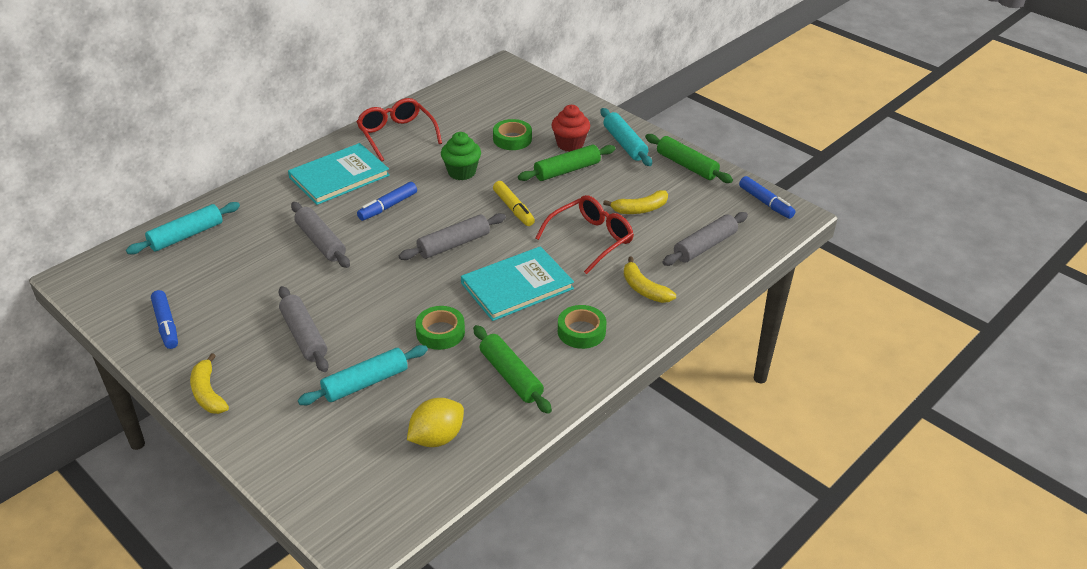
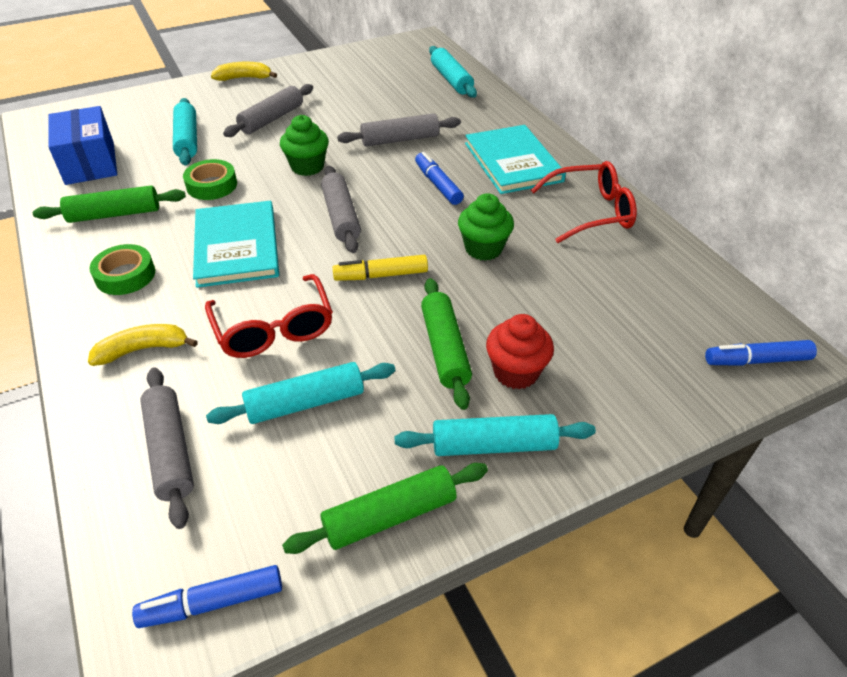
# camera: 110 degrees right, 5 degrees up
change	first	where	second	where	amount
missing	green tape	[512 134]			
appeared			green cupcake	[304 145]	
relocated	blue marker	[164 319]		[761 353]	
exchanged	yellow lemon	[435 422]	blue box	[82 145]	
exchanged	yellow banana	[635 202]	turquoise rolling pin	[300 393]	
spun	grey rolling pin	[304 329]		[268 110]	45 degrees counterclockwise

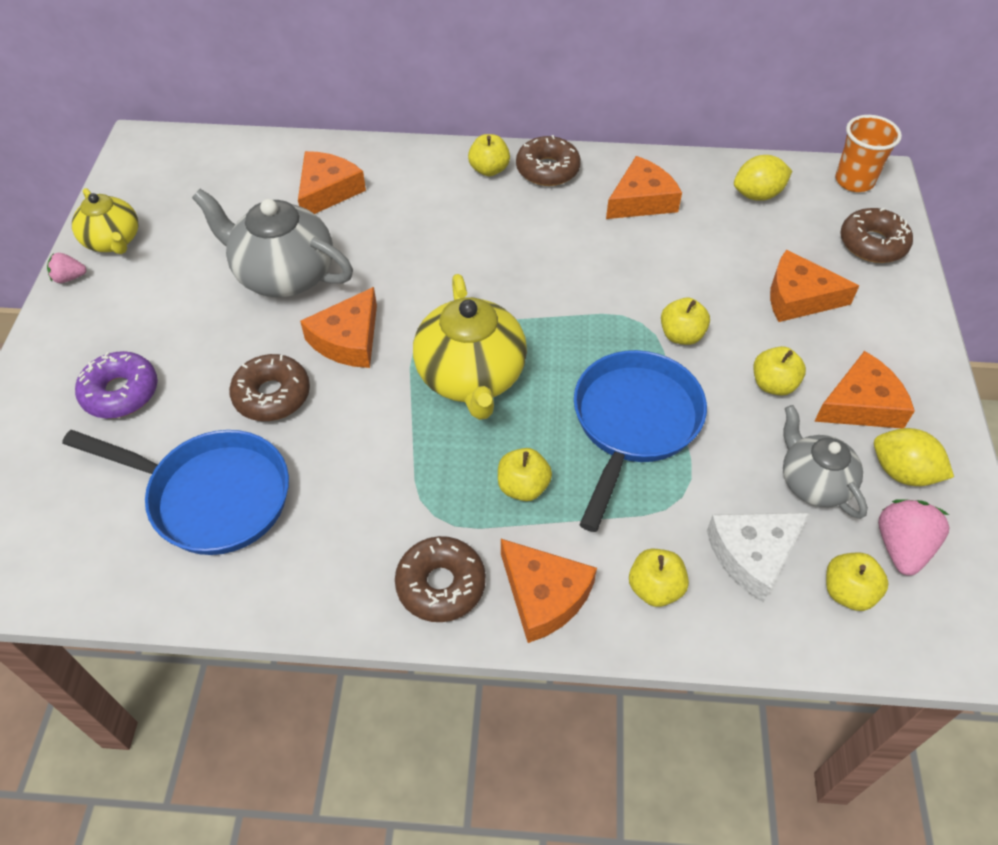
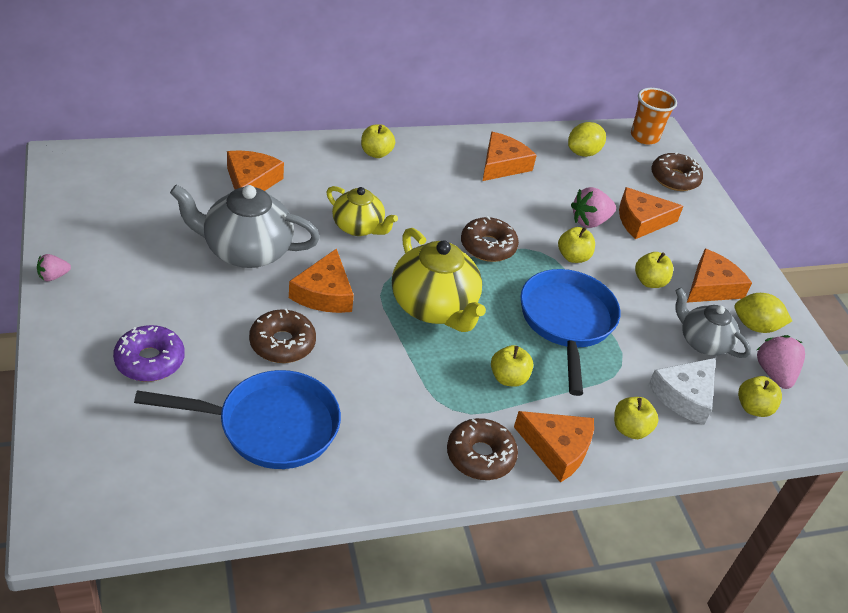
# camera: 25 degrees left, 10 degrees down
change	first	where	second	where	amount
appeared			pink strawberry	[593 207]	
relocated	yellow teapot	[105 221]		[362 211]	
relocated	brown donut	[548 160]		[490 239]	

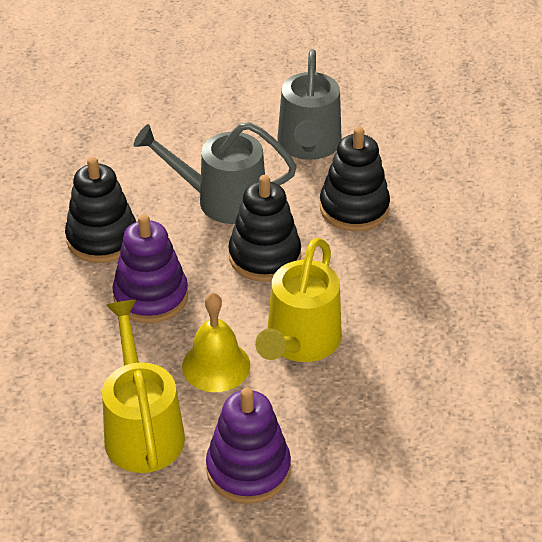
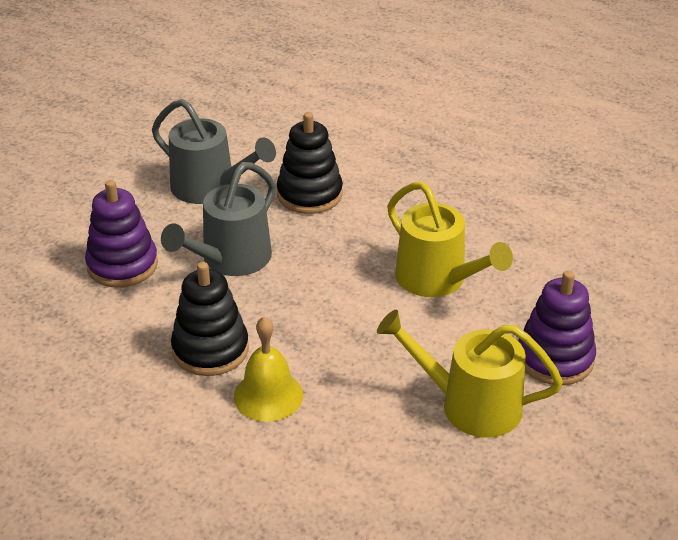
# camera: 60 degrees left, 5 degrees down
change	first	where	second	where	amount
missing	black stacking toy	[264 228]			
relocated	purple stacking toy	[150 268]		[121 234]	
relocated	yellow bell	[216 342]		[268 369]	

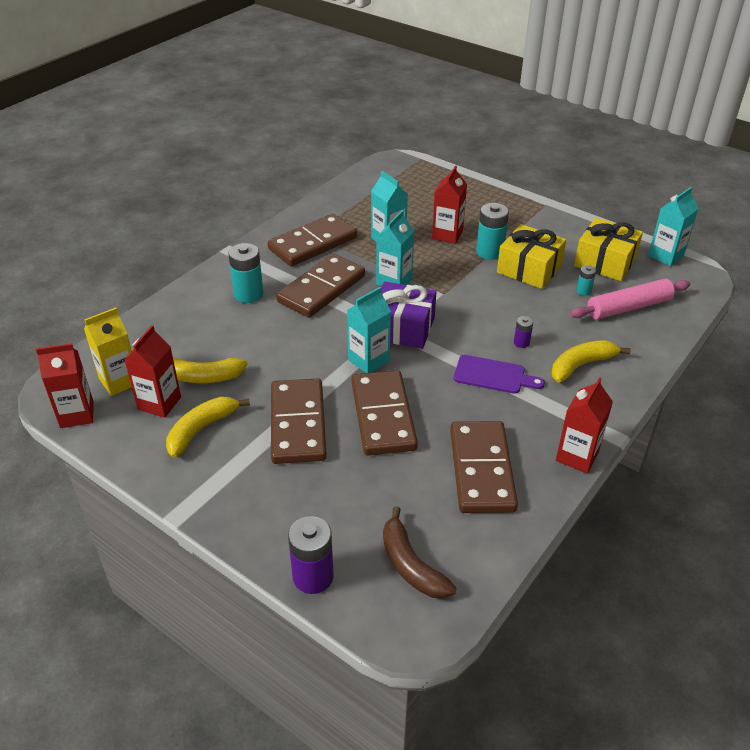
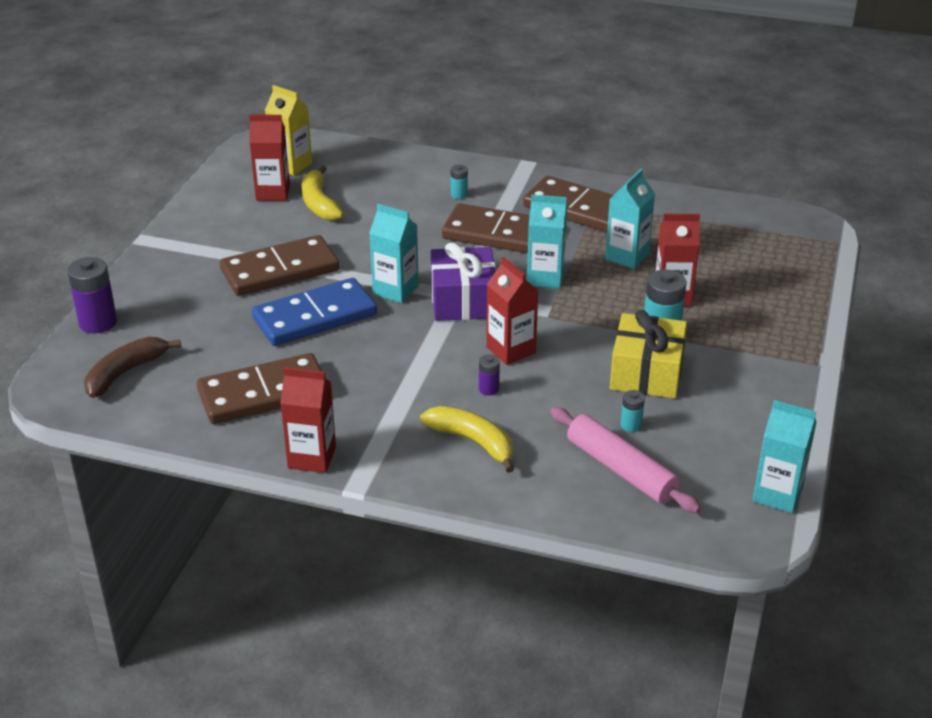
# camera: 70 degrees right, 5 degrees down
change	first	where	second	where	amount
missing	yellow banana	[208 427]			
missing	purple cutting board	[499 374]			
missing	yellow gift	[608 249]			
relocated	red carton	[64 385]		[512 311]	
colour	brown domino	[385 413]	blue domino	[314 312]	
size	turquoise battery	[245 273]		[459 182]	x0.51

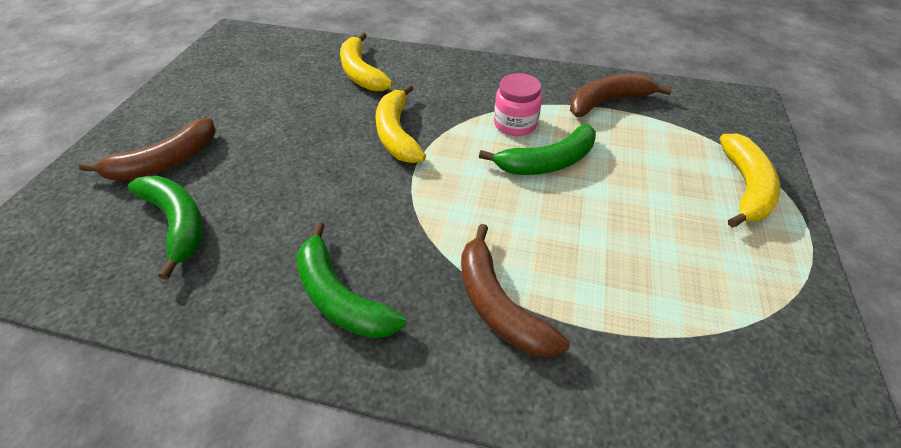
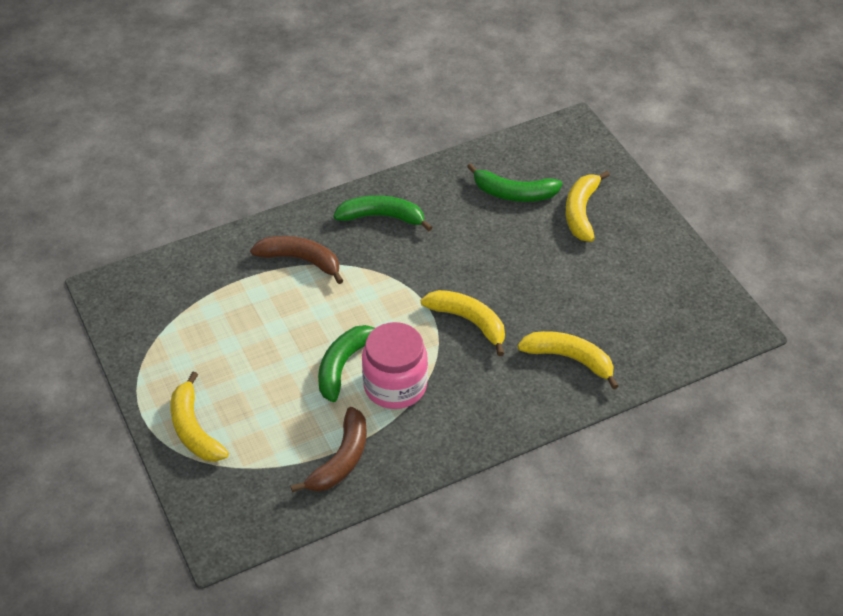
# camera: 140 degrees right, 0 degrees up
change	first	where	second	where	amount
colour	brown banana	[147 149]	yellow banana	[588 206]	
size	pink jar	[518 104]		[395 365]	x1.54

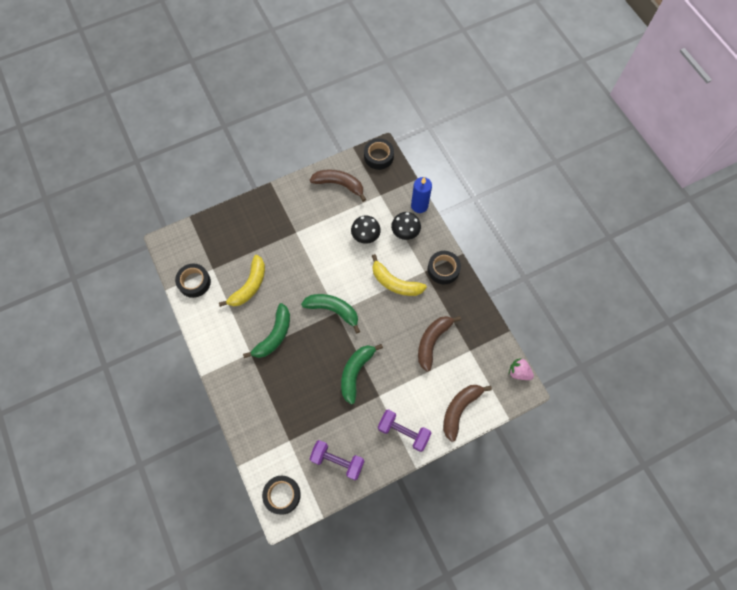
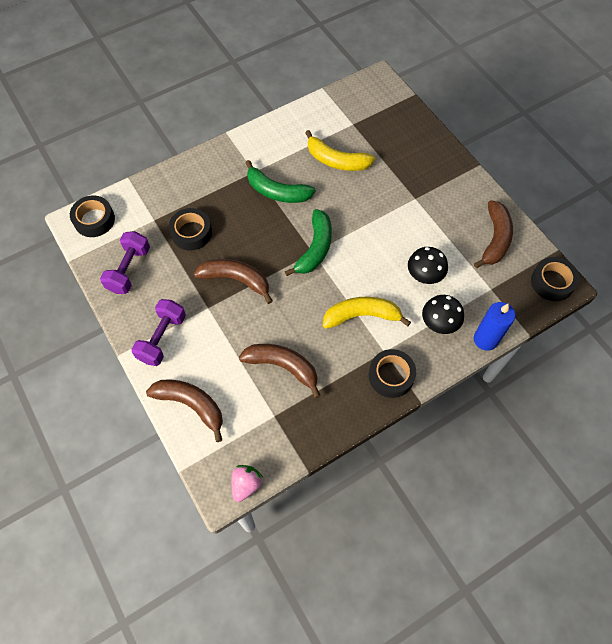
# camera: 85 degrees right, 5 degrees down
change	first	where	second	where	amount
relocated	black tape	[193 281]		[190 229]	
colour	green banana	[362 374]	brown banana	[233 281]	
spun	yellow banana	[399 275]		[367 312]	60 degrees clockwise

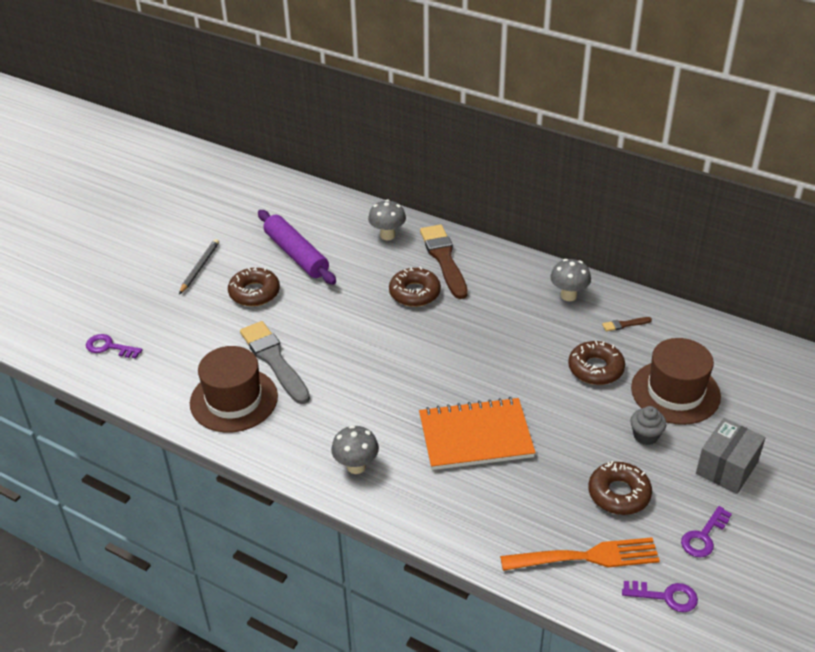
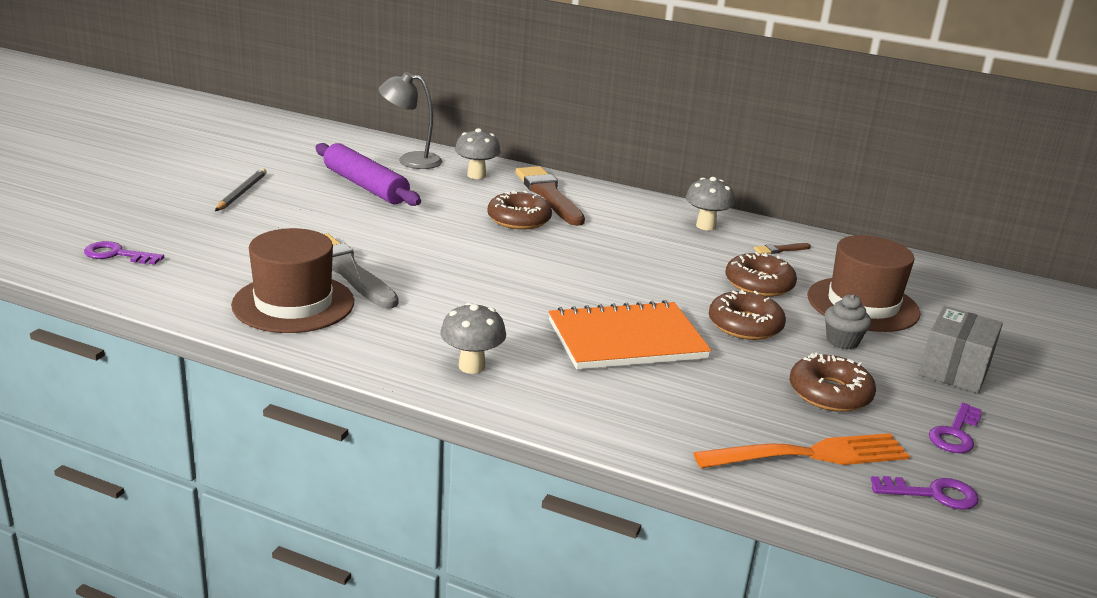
# camera: 10 degrees left, 15 degrees down
change	first	where	second	where	amount
appeared			grey lamp	[410 120]	
relocated	brown donut	[254 286]		[747 315]	

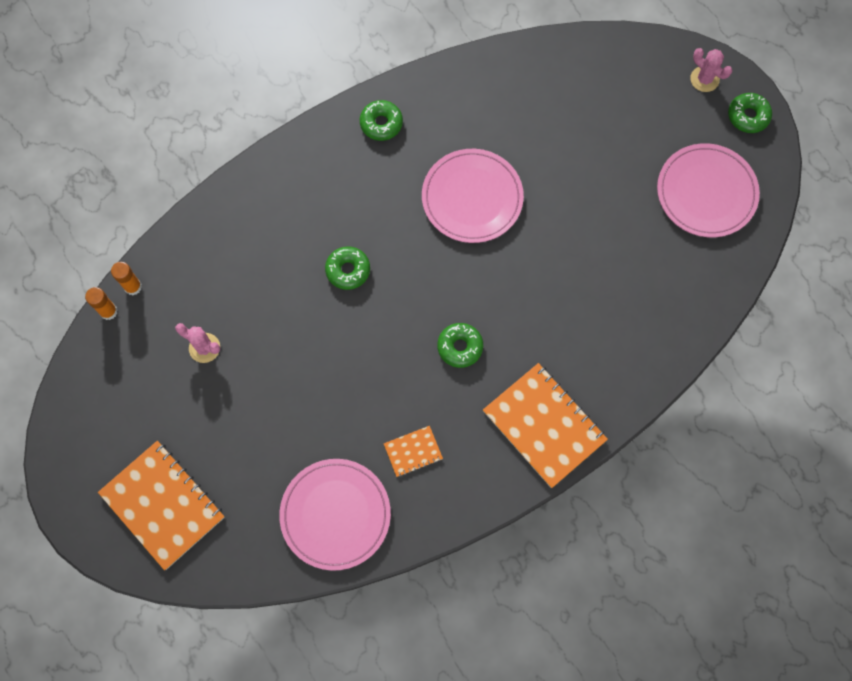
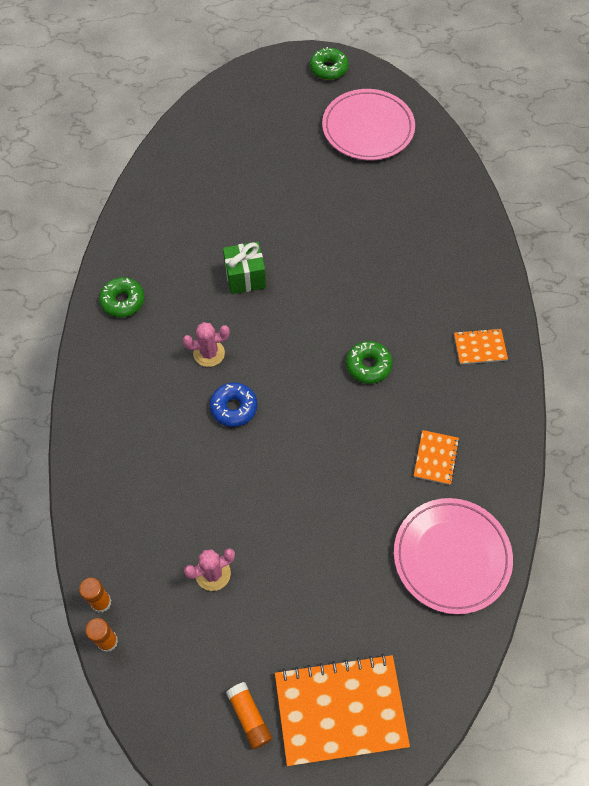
# camera: 55 degrees left, 10 degrees down
change	first	where	second	where	amount
appeared			orange glue stick	[249 715]	
relocated	pink cactus	[711 70]		[206 344]	
exchanged	pink plate	[473 196]	green gift	[244 268]	
colour	green donut	[347 268]	blue donut	[233 404]	
size	orange notebook	[545 425]		[481 346]	x0.48

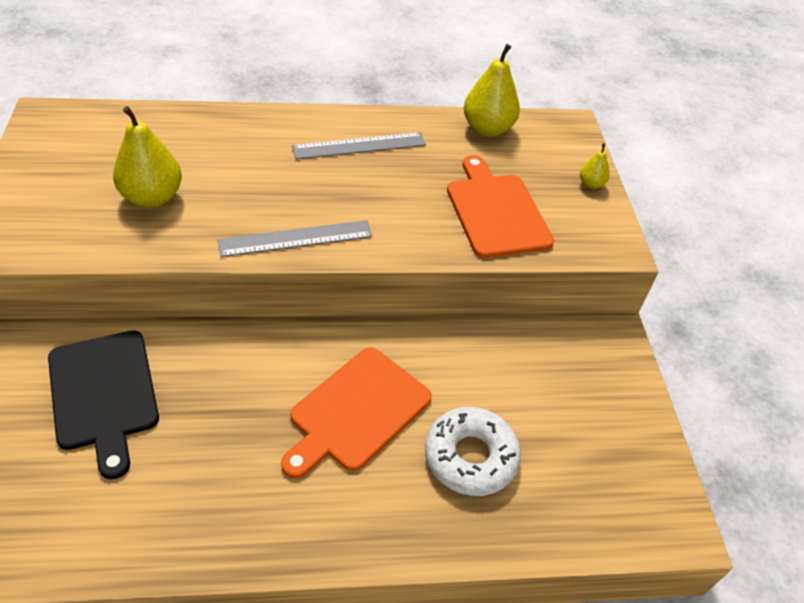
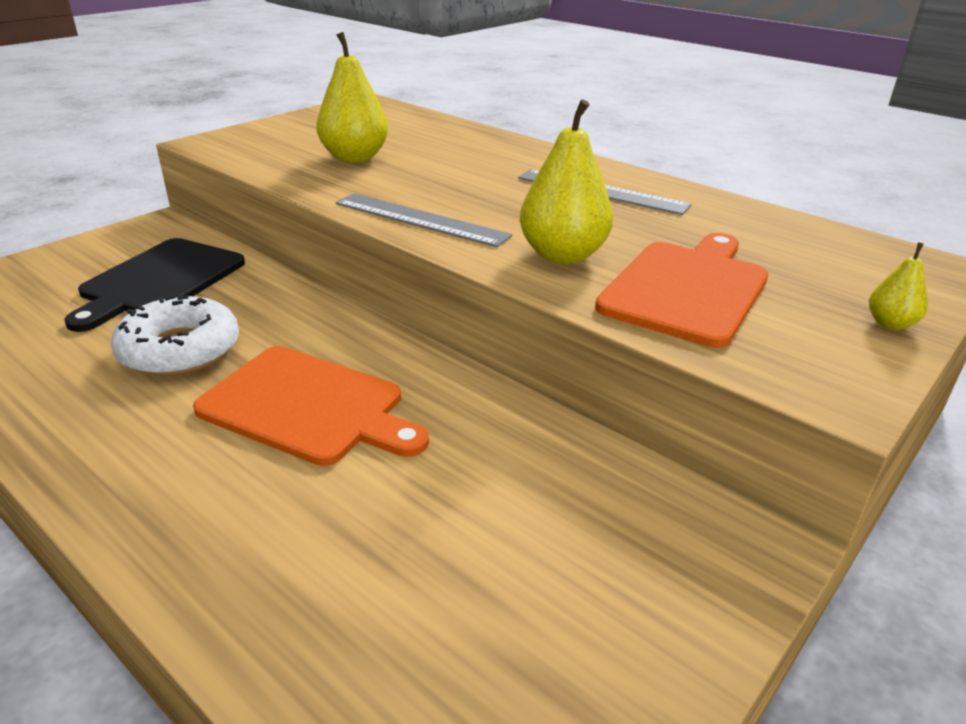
# camera: 50 degrees right, 15 degrees down
change	first	where	second	where	amount
relocated	white donut	[473 451]		[175 335]	
relocated	yellow pear	[492 90]		[566 181]	
spun	orange cutting board	[356 413]		[311 406]	150 degrees counterclockwise

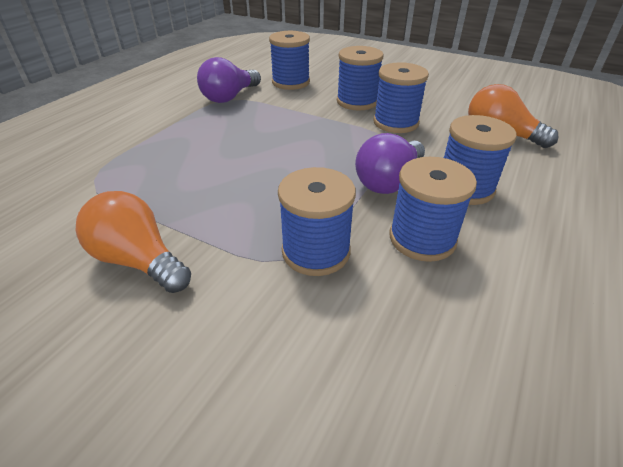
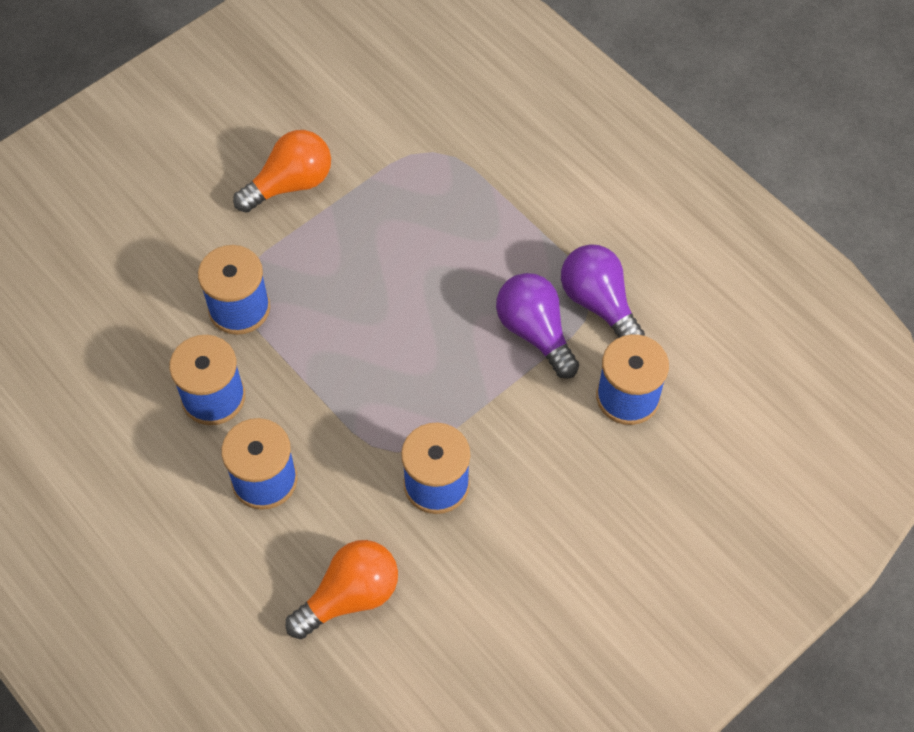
# camera: 110 degrees right, 20 degrees up
change	first	where	second	where	amount
missing	blue spool	[360 78]			
relocated	purple light bulb	[390 163]		[537 326]	

